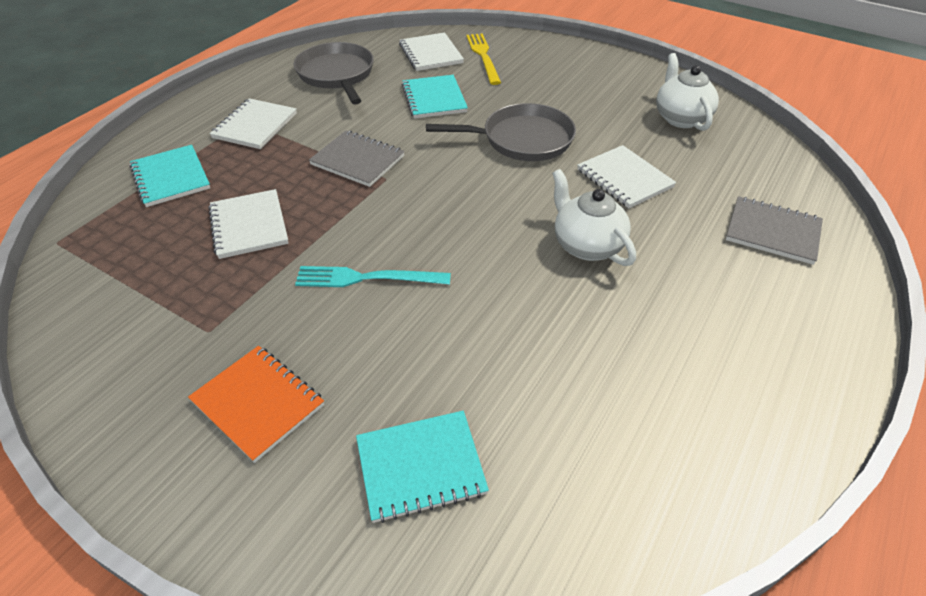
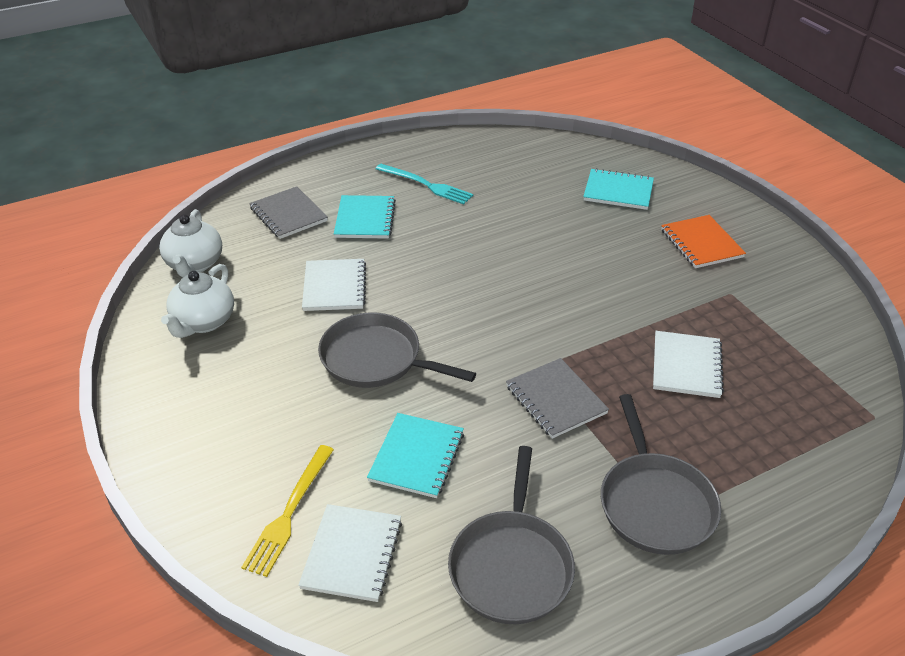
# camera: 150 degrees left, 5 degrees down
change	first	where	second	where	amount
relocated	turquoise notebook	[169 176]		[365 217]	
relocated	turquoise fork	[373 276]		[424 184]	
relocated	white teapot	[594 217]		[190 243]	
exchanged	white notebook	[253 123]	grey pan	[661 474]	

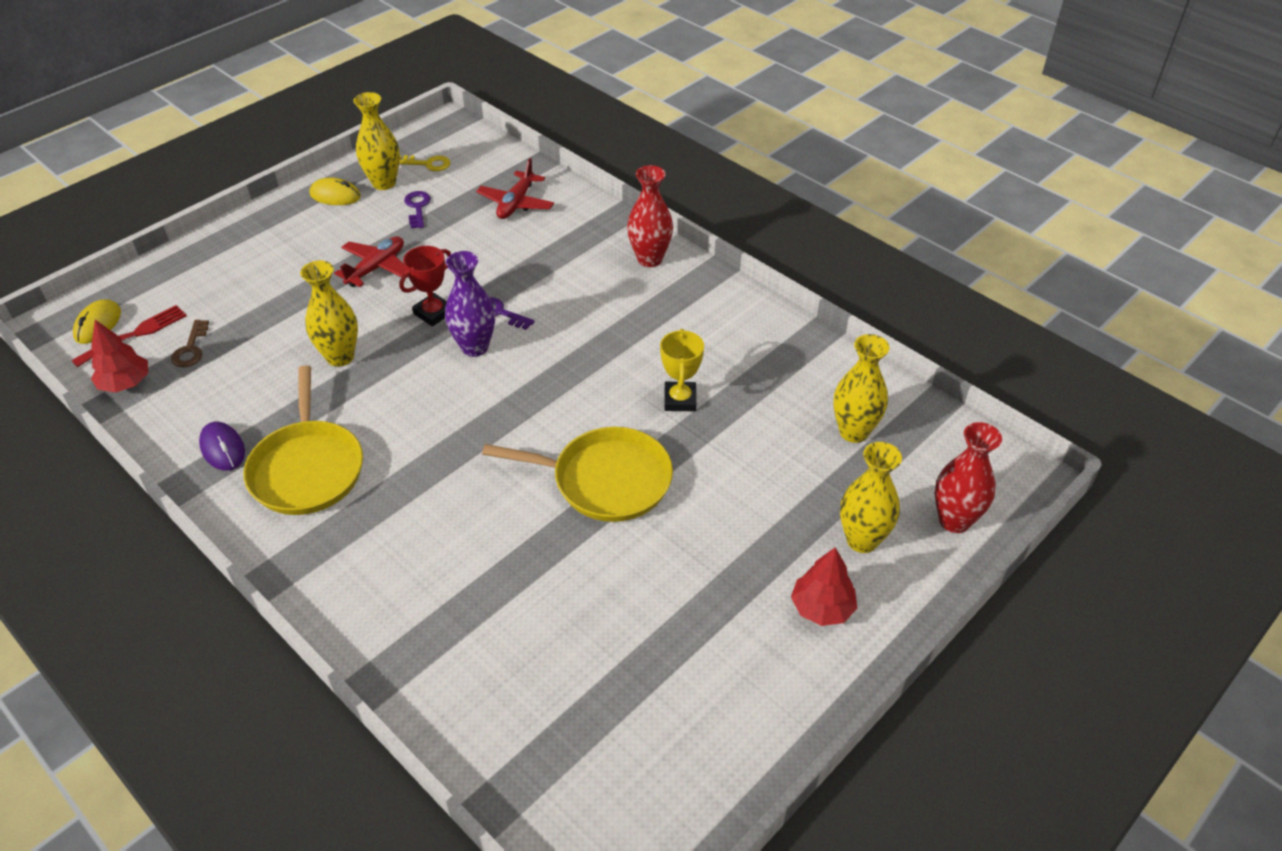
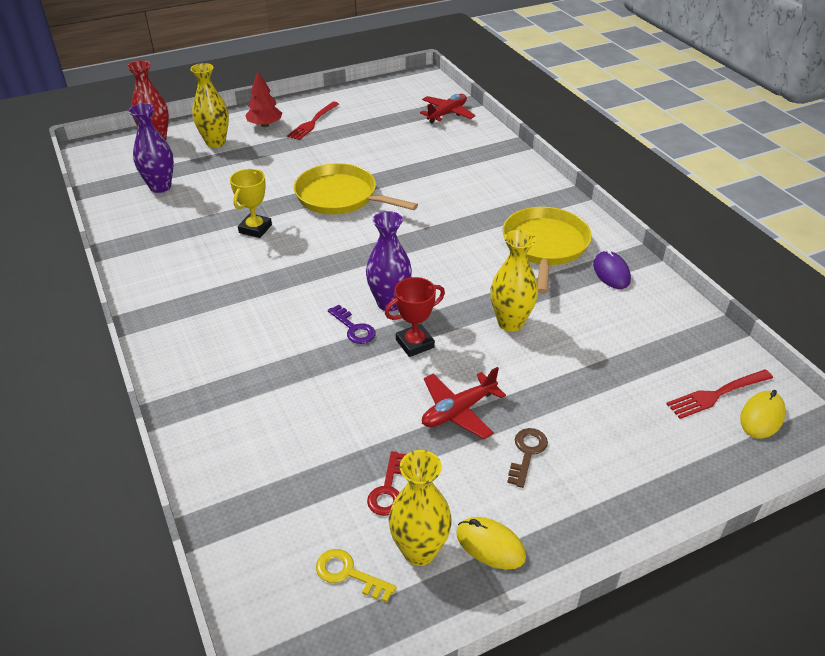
# camera: 160 degrees left, 5 degrees down
change	first	where	second	where	amount
missing	red tree	[119 356]			
missing	red vase	[650 216]			
appeared			red fork	[313 121]	
relocated	brown key	[190 343]		[527 458]	
relocated	red plane	[515 188]		[448 109]	
colour	purple key	[417 209]	red key	[386 483]	
colour	yellow vase	[861 388]	purple vase	[151 148]	

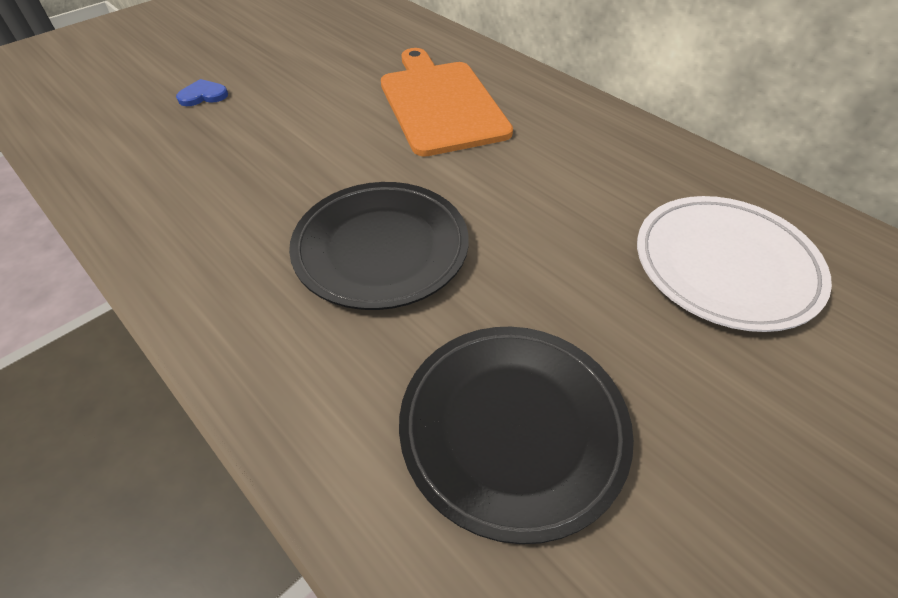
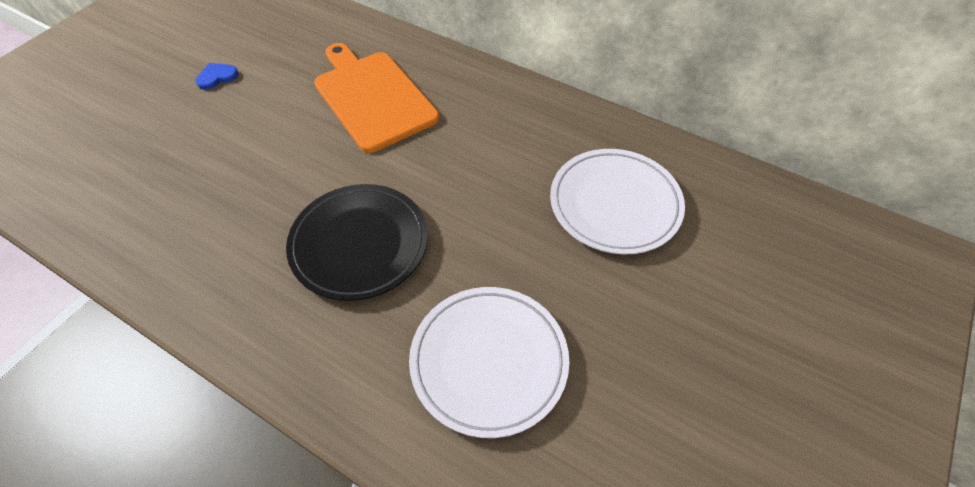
# camera: 15 degrees left, 5 degrees up
change	first	where	second	where	amount
relocated	blue heart	[202 92]		[217 76]	
colour	black plate	[516 435]	white plate	[489 362]	

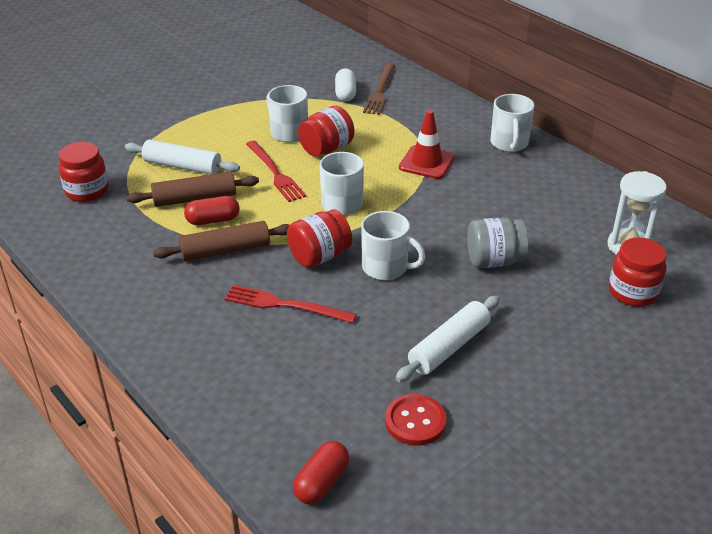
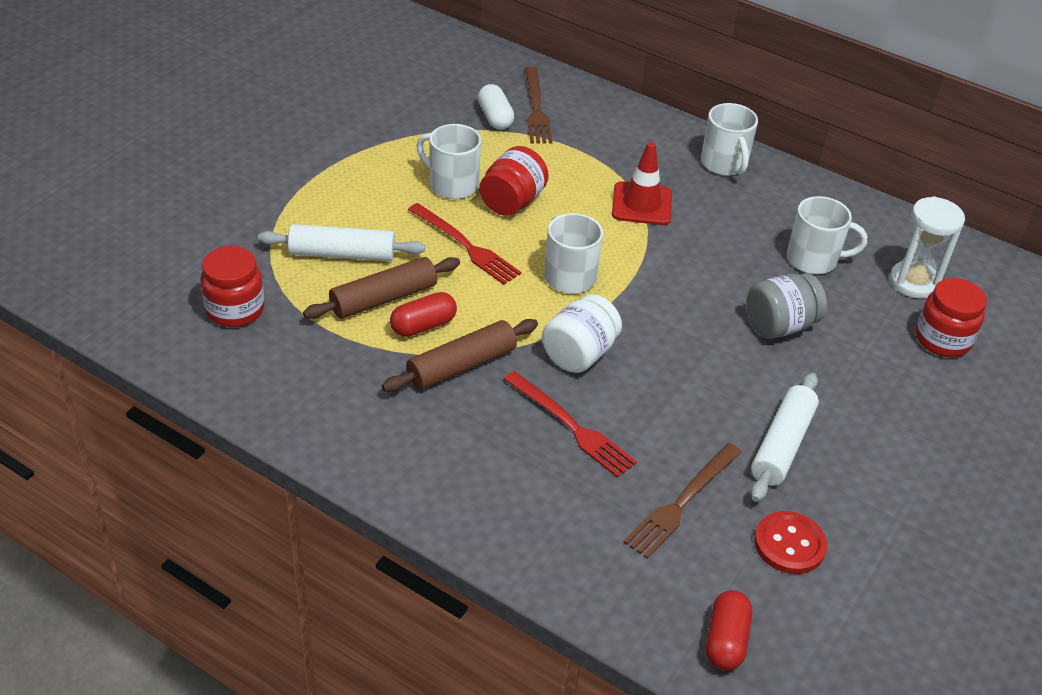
# camera: 20 degrees left, 5 degrees up
change	first	where	second	where	amount
appeared			brown fork	[682 501]	
relocated	white mug	[393 245]		[827 235]	
colour	red jar	[319 239]	white jar	[582 333]	
spun	red fork	[290 304]		[570 424]	135 degrees counterclockwise

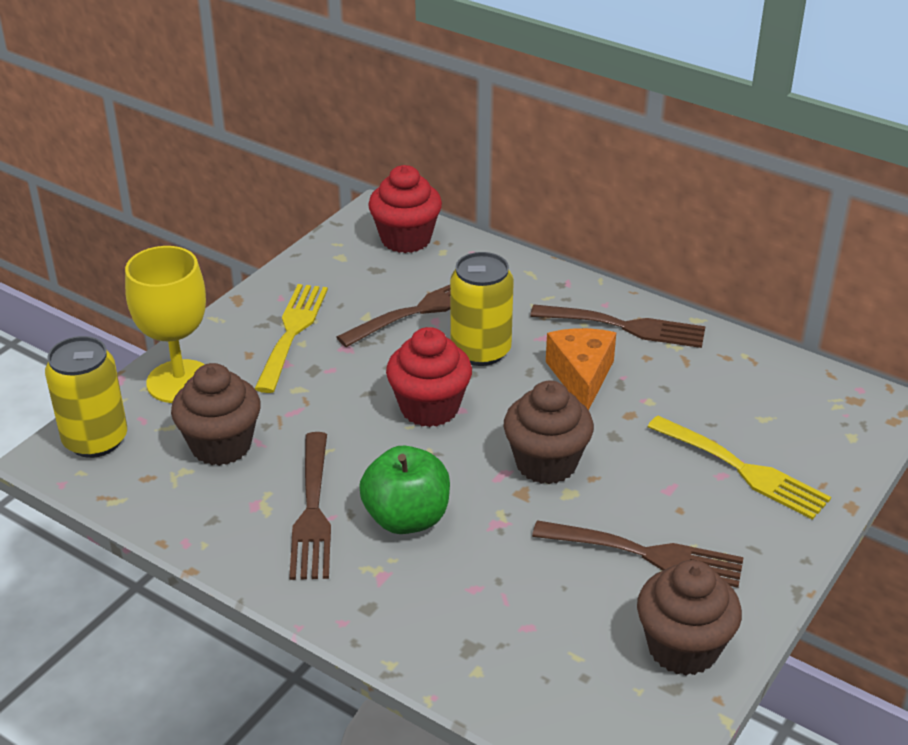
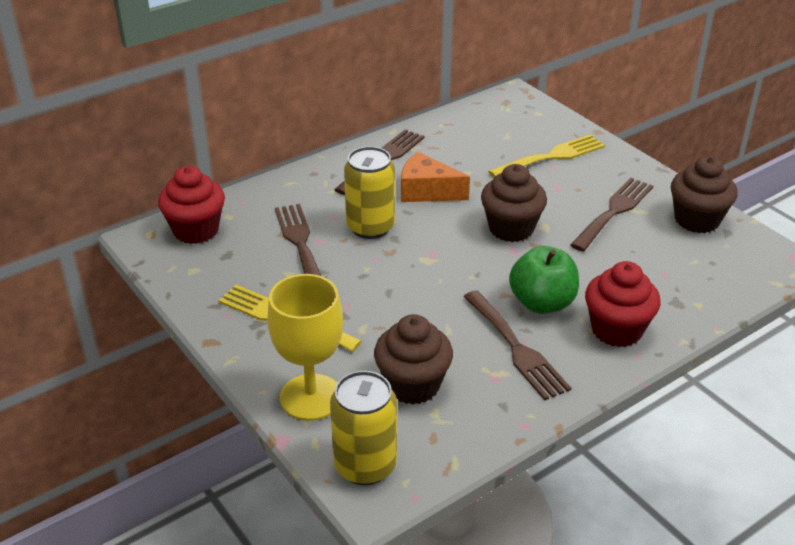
# camera: 70 degrees left, 0 degrees up
change	first	where	second	where	amount
relocated	red cupcake	[429 377]		[623 304]	
spun	brown fork	[310 506]		[517 345]	45 degrees clockwise

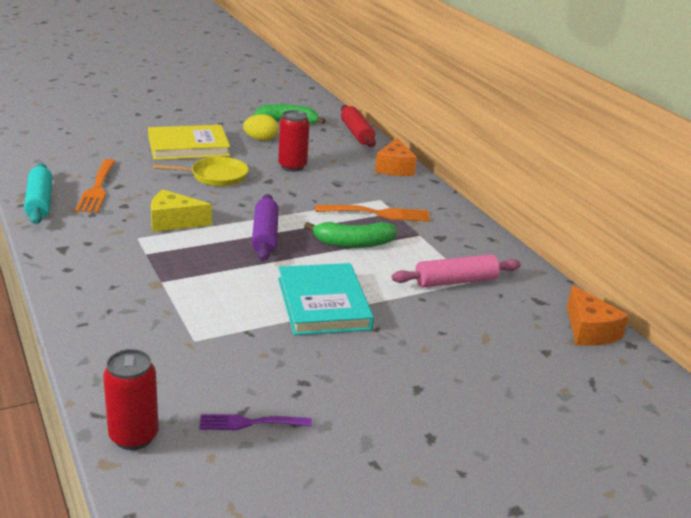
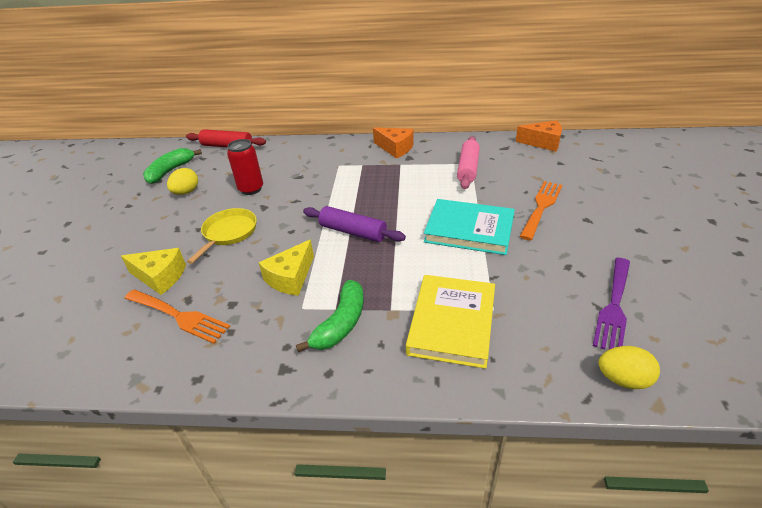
# camera: 55 degrees left, 10 degrees up
change	first	where	second	where	amount
missing	turquoise rolling pin	[38 193]			
appeared			yellow cheese	[153 271]	
relocated	yellow book	[189 142]		[450 322]	
relocated	green banana	[350 235]		[330 316]	
relocated	orange fork	[372 213]		[540 210]	
relocated	orange cheese	[396 156]		[393 142]	
exchanged	red can	[131 399]	yellow egg	[629 367]	
size	purple fork	[255 422]		[611 304]	x1.53

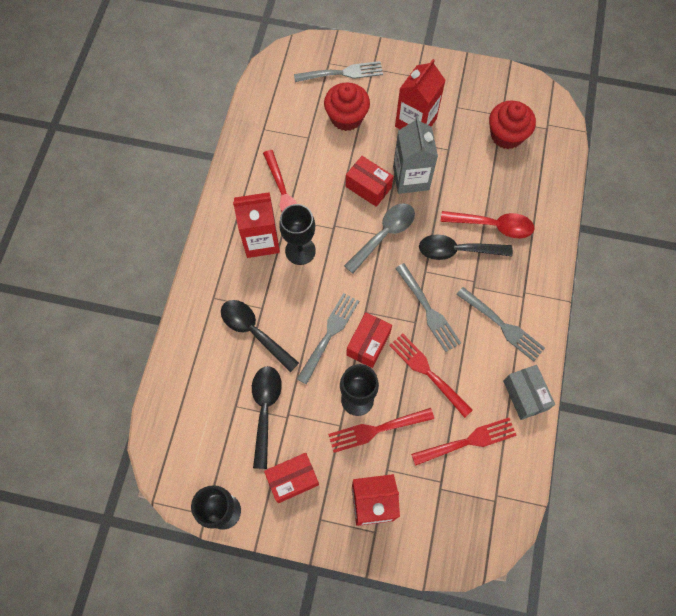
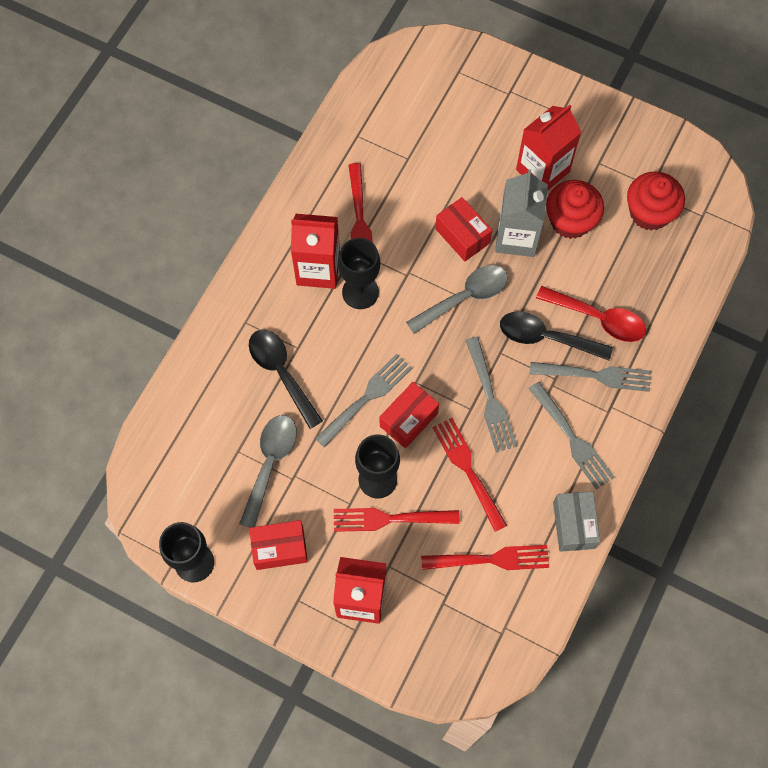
# camera: 15 degrees right, 0 degrees up
change	first	where	second	where	amount
relocated	grey fork	[338 71]		[590 377]	
relocated	red cupcake	[347 106]		[575 209]	
colour	black spoon	[267 417]	grey spoon	[268 471]	

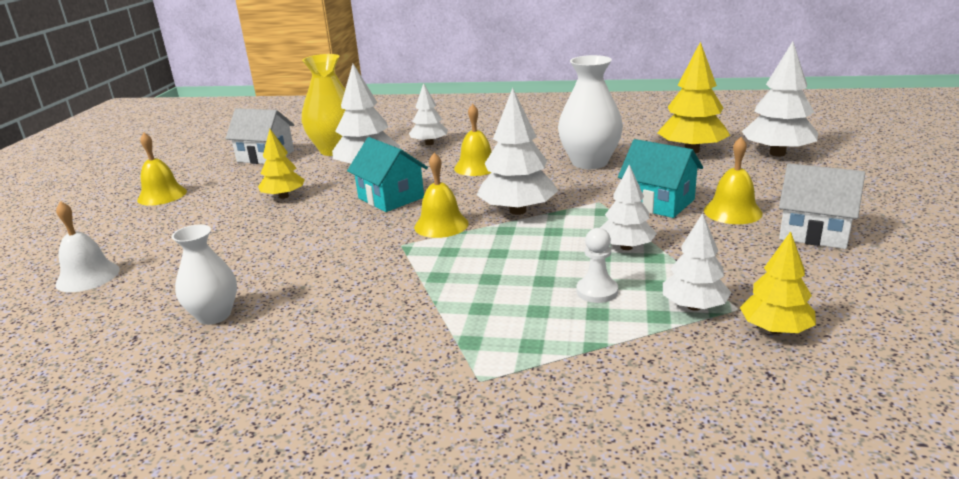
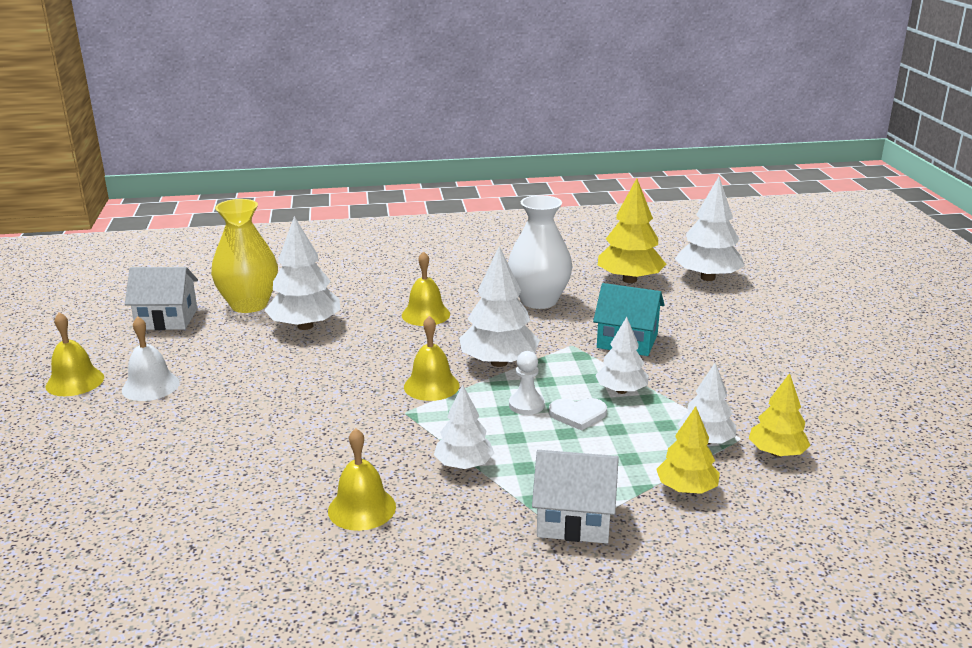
# camera: 20 degrees left, 0 degrees up
change	first	where	second	where	amount
missing	white vase	[204 274]			
missing	turquoise house	[387 174]			
appeared			white heart	[578 414]	
relocated	white bell	[87 246]		[151 358]	
relocated	yellow tree	[281 164]		[688 450]	
relocated	white tree	[428 114]		[464 426]	
relocated	white pawn	[597 265]		[527 383]	
relocated	yellow bell	[733 180]		[362 479]	
relocated	white house	[822 206]		[575 497]	

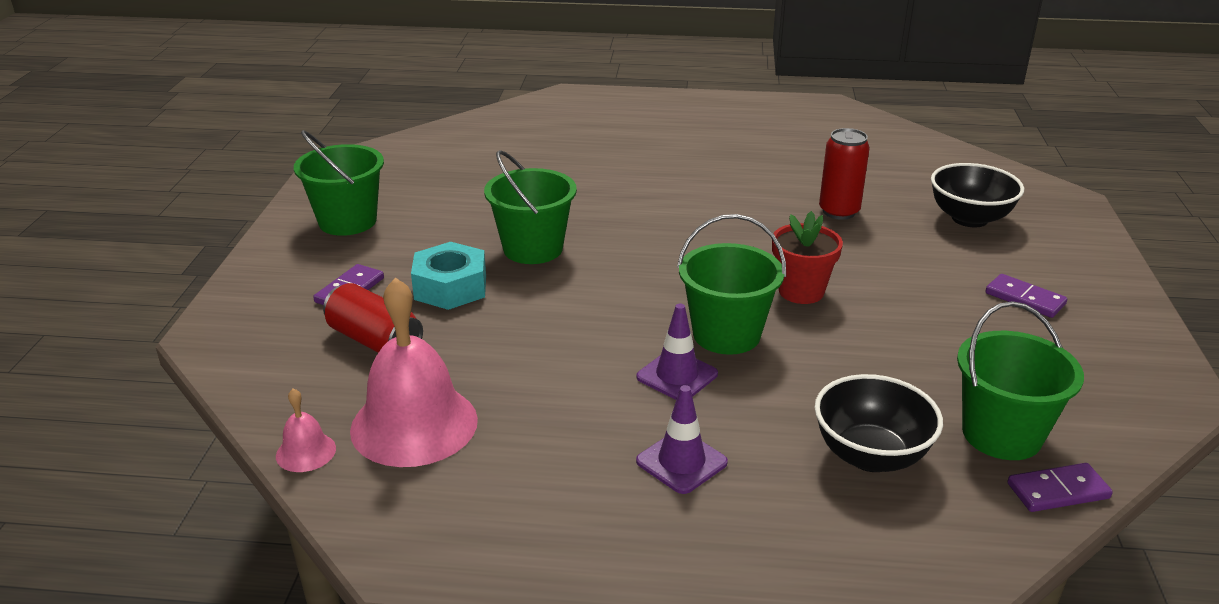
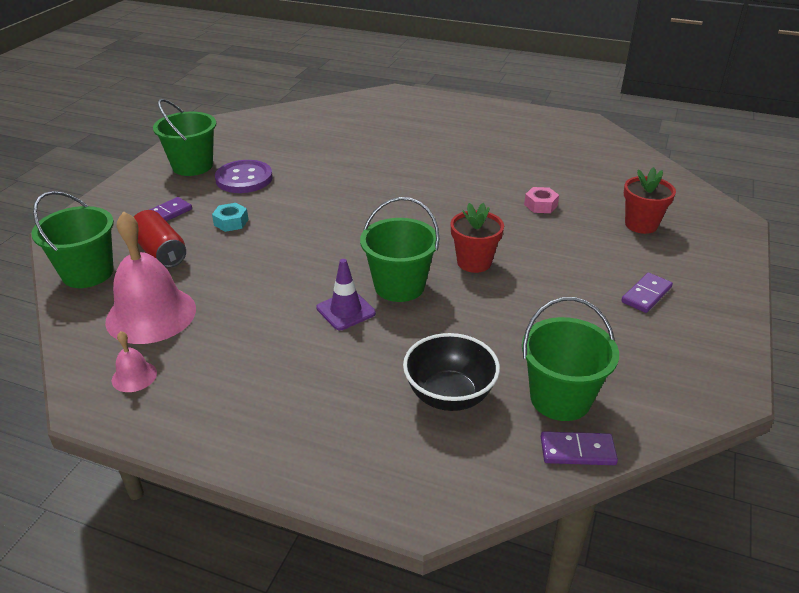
# camera: 15 degrees right, 5 degrees up
change	first	where	second	where	amount
missing	purple traffic cone	[682 439]			
appeared			purple button	[244 176]	
relocated	pink bell	[306 430]		[134 361]	
relocated	green bucket	[530 207]		[72 239]	
exchanged	red can	[844 174]	pink nut	[541 200]	
exchanged	black bowl	[977 195]	red flower pot	[650 200]	
spun	purple domino	[1026 296]		[647 293]	75 degrees clockwise
size	turquoise nut	[448 276]		[230 217]	x0.61

